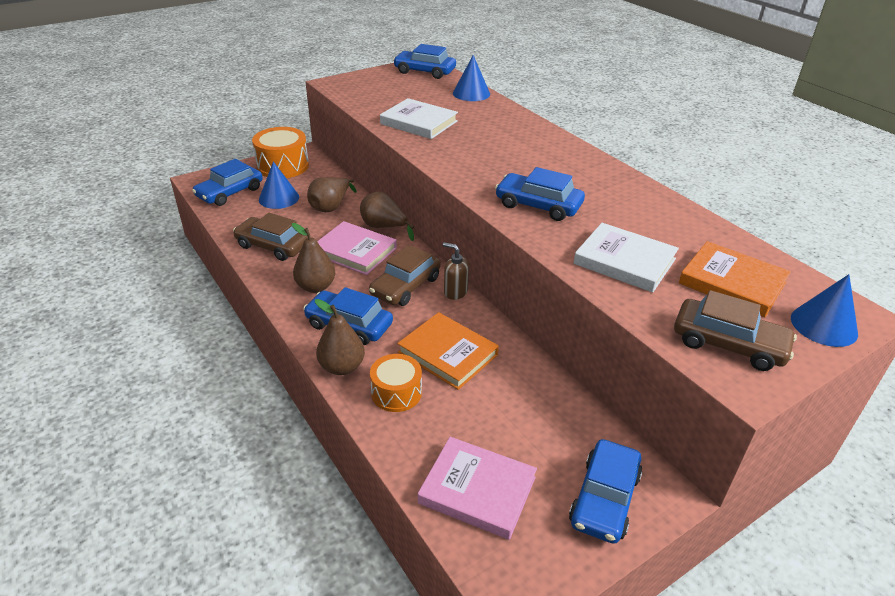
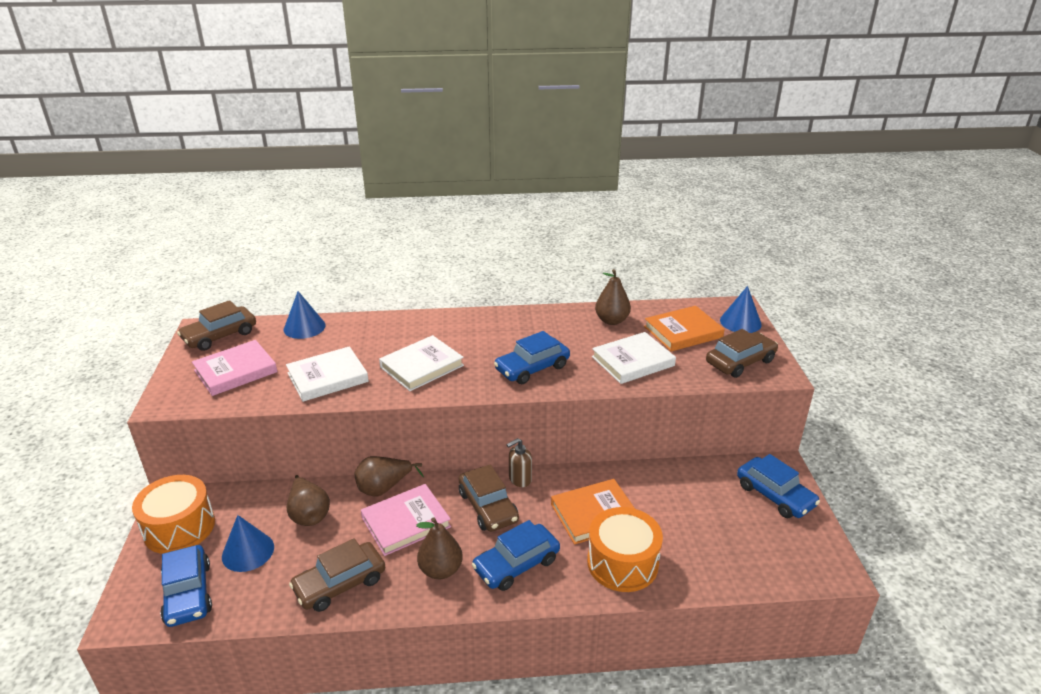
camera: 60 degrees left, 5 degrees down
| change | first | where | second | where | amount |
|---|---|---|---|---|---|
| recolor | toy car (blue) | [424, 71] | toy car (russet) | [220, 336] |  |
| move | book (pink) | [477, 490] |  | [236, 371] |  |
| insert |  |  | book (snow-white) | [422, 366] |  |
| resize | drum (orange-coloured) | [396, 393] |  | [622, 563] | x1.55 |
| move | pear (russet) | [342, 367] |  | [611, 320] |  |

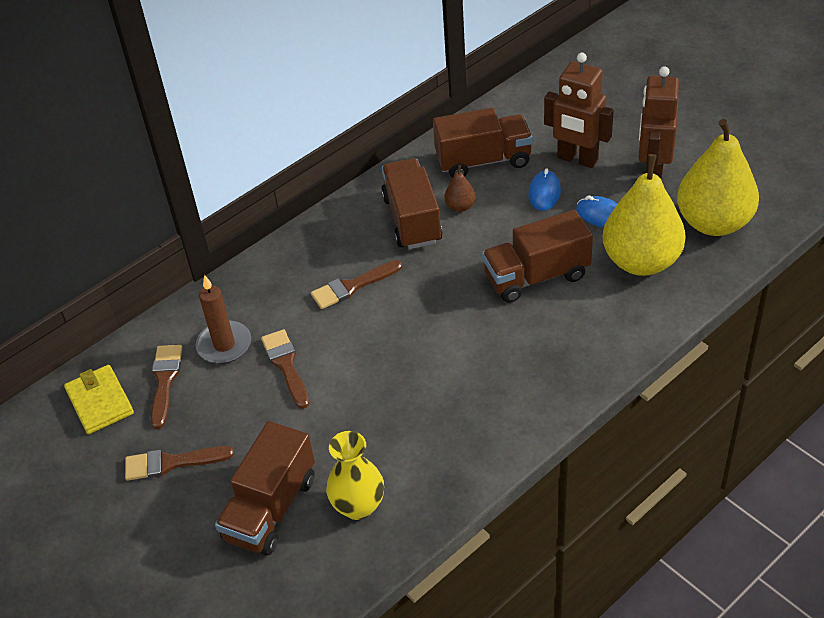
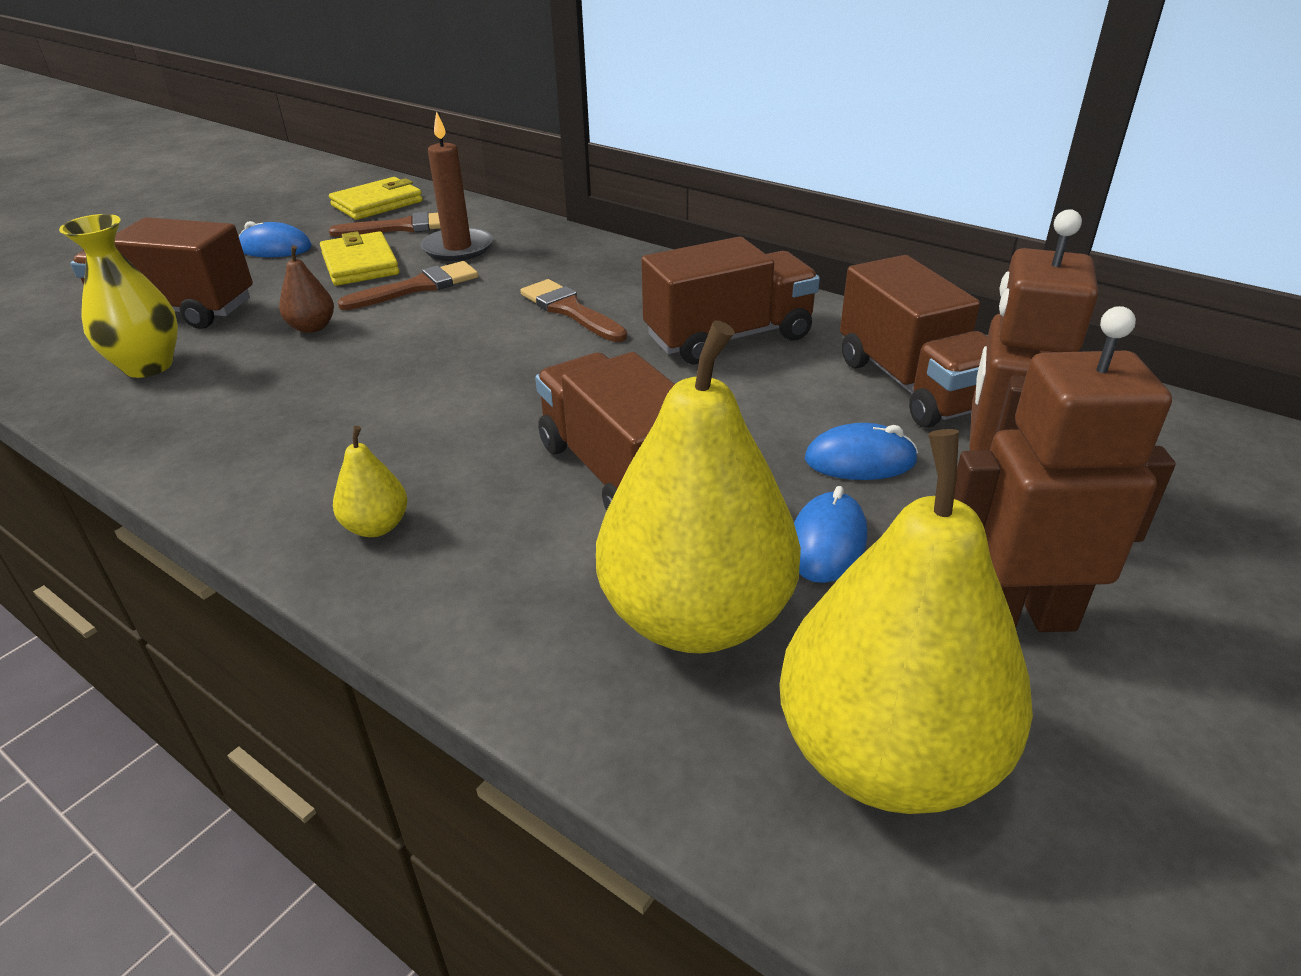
camera: 75 degrees right, 10 degrees down
| change | first | where | second | where | amount |
|---|---|---|---|---|---|
| replace | paintbrush (russet) | [172, 463] | mouse (blue) | [275, 248] |  |
| move | pear (russet) | [460, 206] |  | [312, 327] |  |
| insert |  |  | wallet (bright yellow) | [360, 264] |  |
| insert |  |  | pear (bright yellow) | [376, 526] |  |

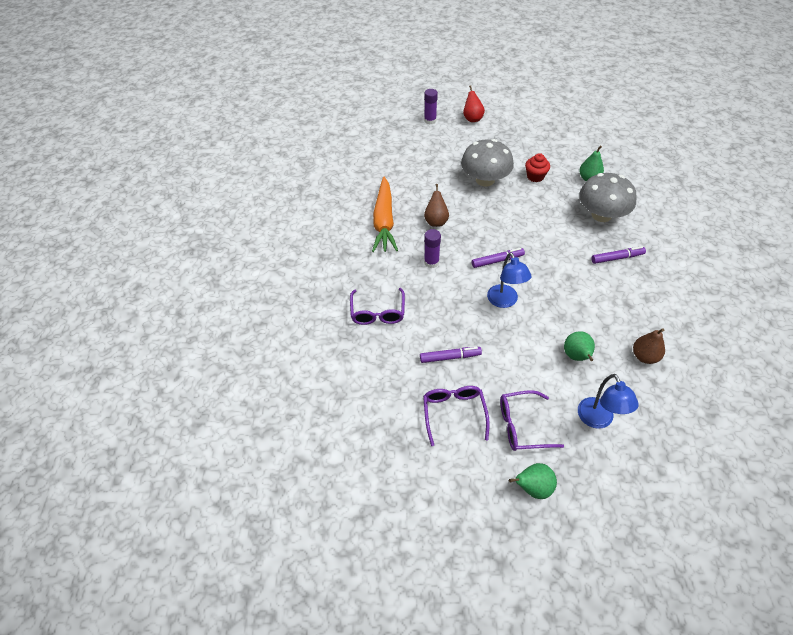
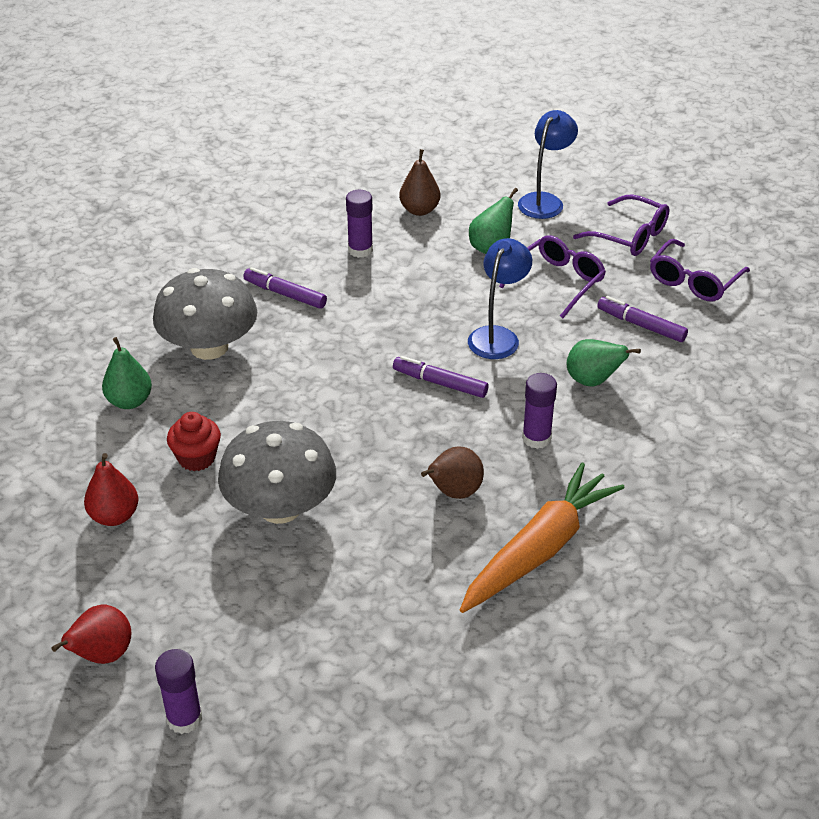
camera: 140 degrees left, 10 degrees down
| change | first | where | second | where | amount |
|---|---|---|---|---|---|
| insert |  |  | pear (scarlet) | [114, 516] |  |
| insert |  |  | glue stick (royal purple) | [360, 250] |  |
| move | eyeglasses (royal purple) | [378, 312] |  | [557, 282] |  |
| move | pear (emerald) | [533, 488] |  | [592, 381] |  |

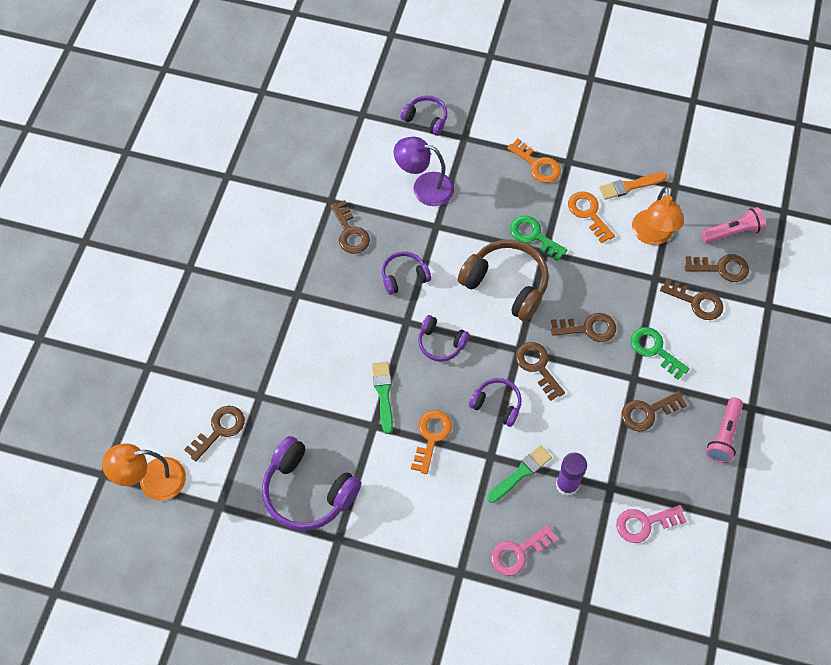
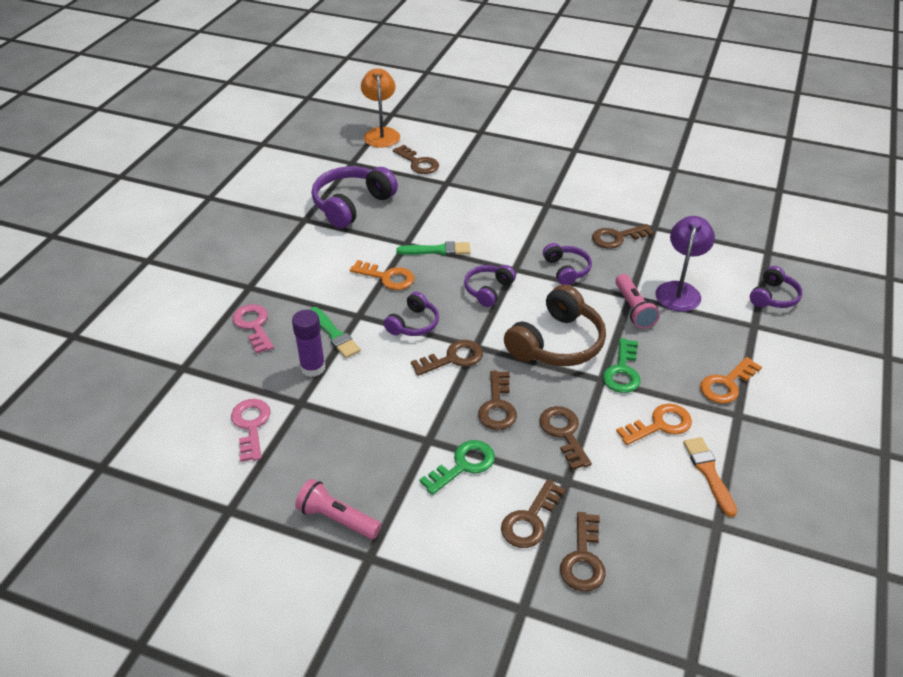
camera: 95 degrees right, 20 degrees down
| change | first | where | second | where | amount |
|---|---|---|---|---|---|
| move | latchkey (russet) | [648, 412] |  | [563, 433] |  |
| rotate | latchkey (emerald) | [533, 236] |  | [622, 371] | 150 degrees clockwise |
| move | pocket torch (pink) | [732, 232] |  | [633, 309] |  |
| delete | reading lamp (orange-coloured) | [652, 235] |  |  |  |

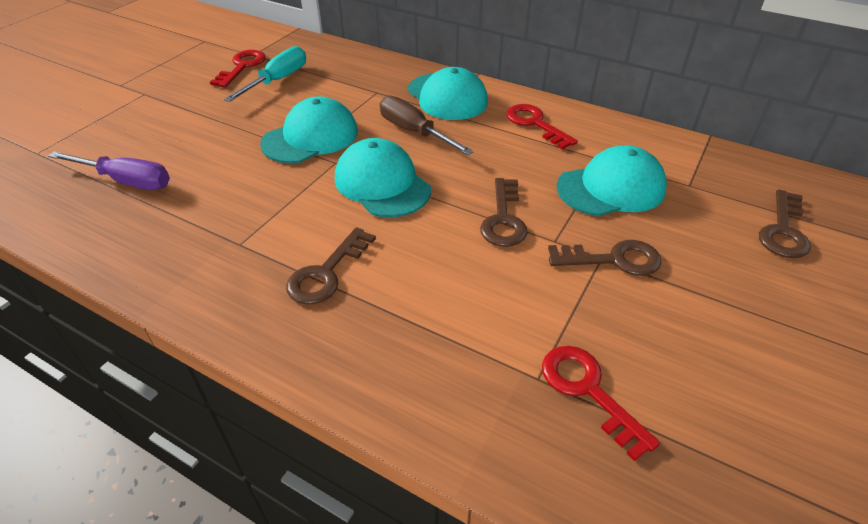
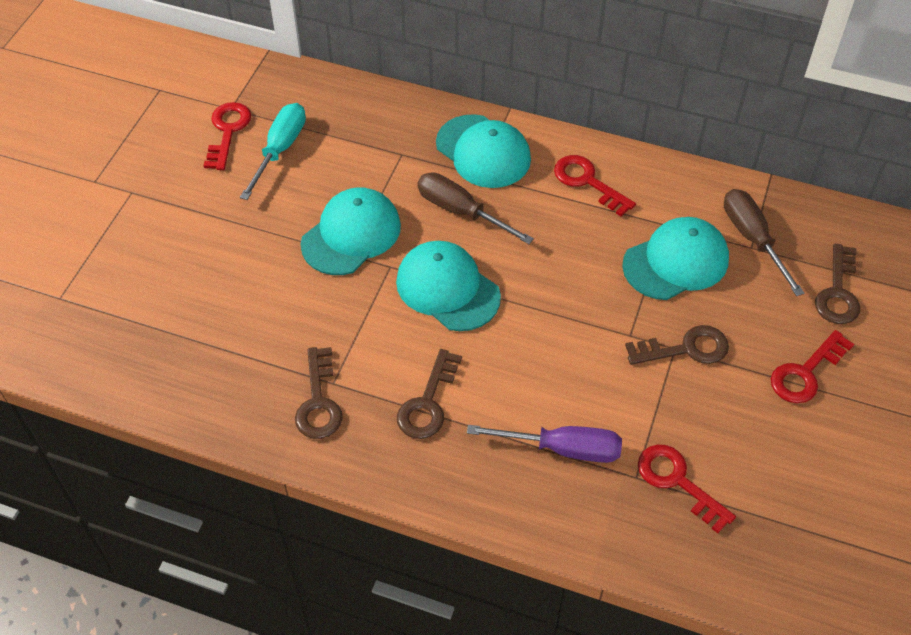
camera: 10 degrees left, 10 degrees up
| change | first | where | second | where | amount |
|---|---|---|---|---|---|
| move | latchkey (russet) | [503, 219] |  | [319, 401] |  |
| move | flat screwdriver (royal purple) | [126, 181] |  | [563, 449] |  |
| insert |  |  | flat screwdriver (russet) | [752, 239] |  |
| insert |  |  | latchkey (scarlet) | [806, 373] |  |

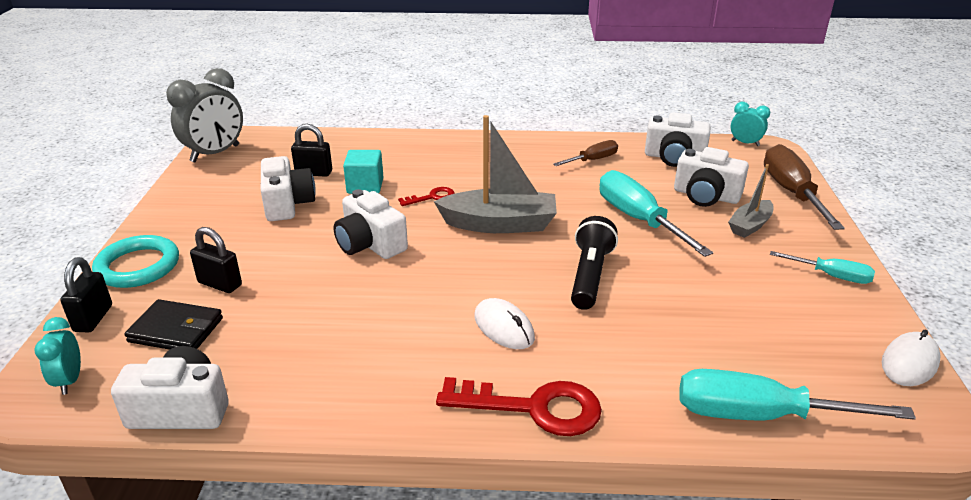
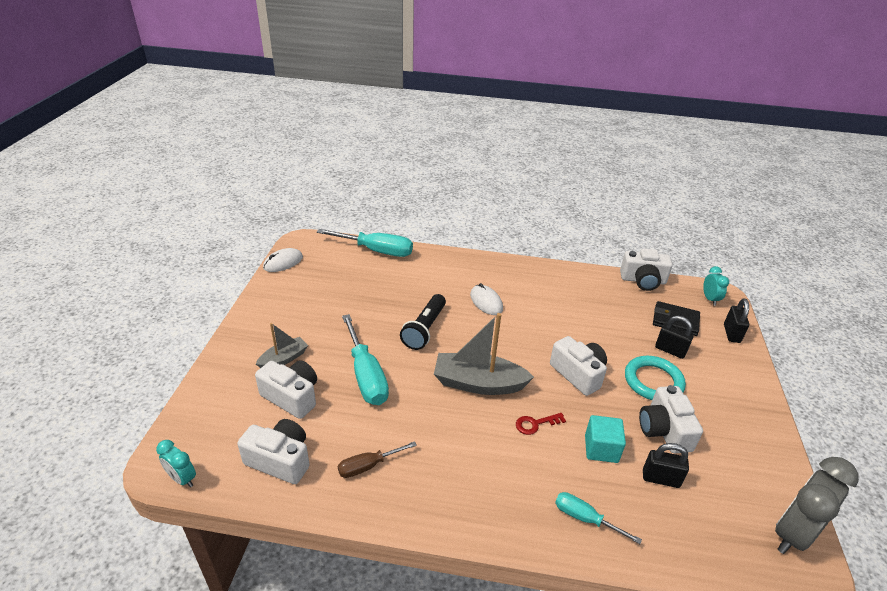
camera: 175 degrees left, 5 degrees up
| change | first | where | second | where | amount |
|---|---|---|---|---|---|
| move | flat screwdriver (aqua) | [831, 276] |  | [585, 519] |  |
| move | torus (aqua) | [138, 266] |  | [653, 381] |  |
| delete | latchkey (scarlet) | [534, 408] |  |  |  |
| delete | flat screwdriver (russet) | [792, 193] |  |  |  |

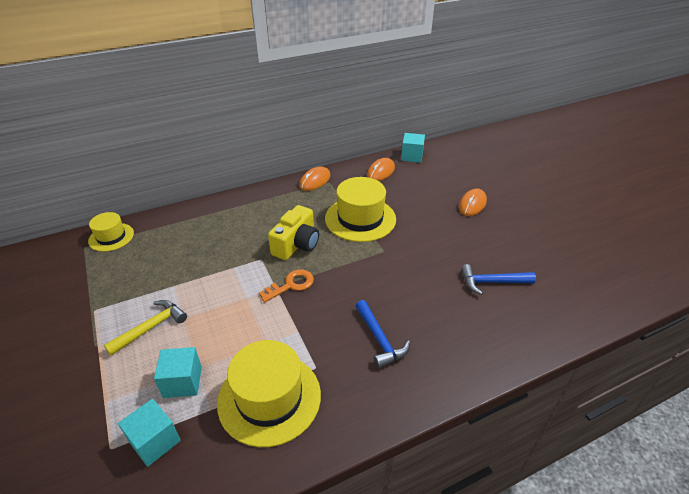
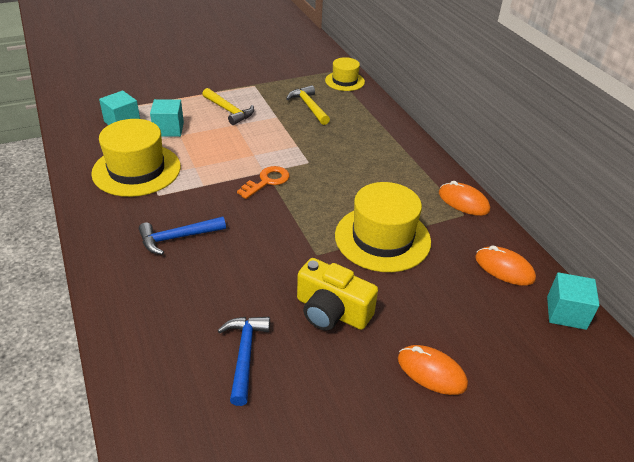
camera: 90 degrees right, 0 degrees up
| change | first | where | second | where | amount |
|---|---|---|---|---|---|
| rotate | latchkey (orange-coloured) | [291, 285] |  | [267, 181] | 105 degrees counterclockwise |
| insert |  |  | carpenter's hammer (bright yellow) | [309, 107] |  |
| move | camera (bright yellow) | [296, 244] |  | [332, 311] |  |

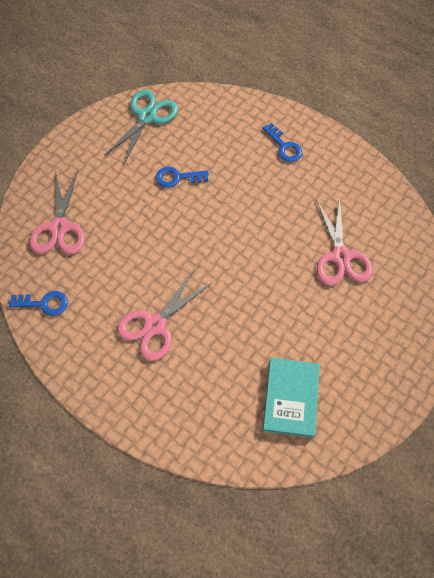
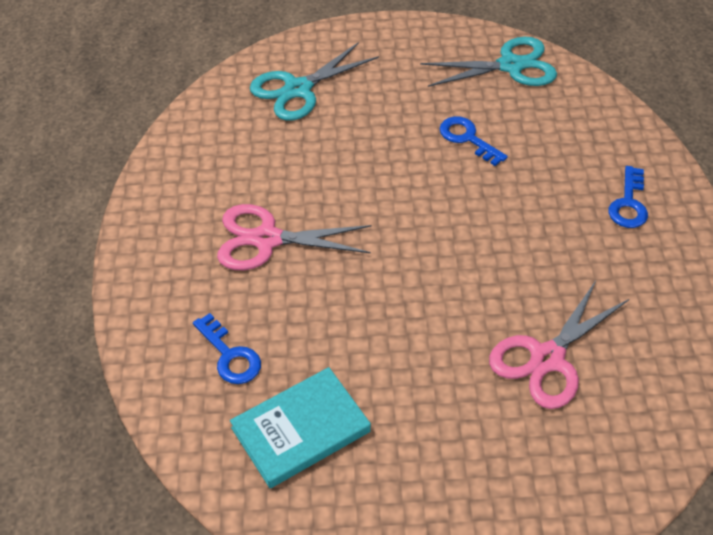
camera: 50 degrees right, 15 degrees down
| change | first | where | second | where | amount |
|---|---|---|---|---|---|
| move | latchkey (blue) | [44, 303] |  | [229, 355] |  |
| recolor | shears (pink) | [59, 227] | shears (aqua) | [298, 89] |  |

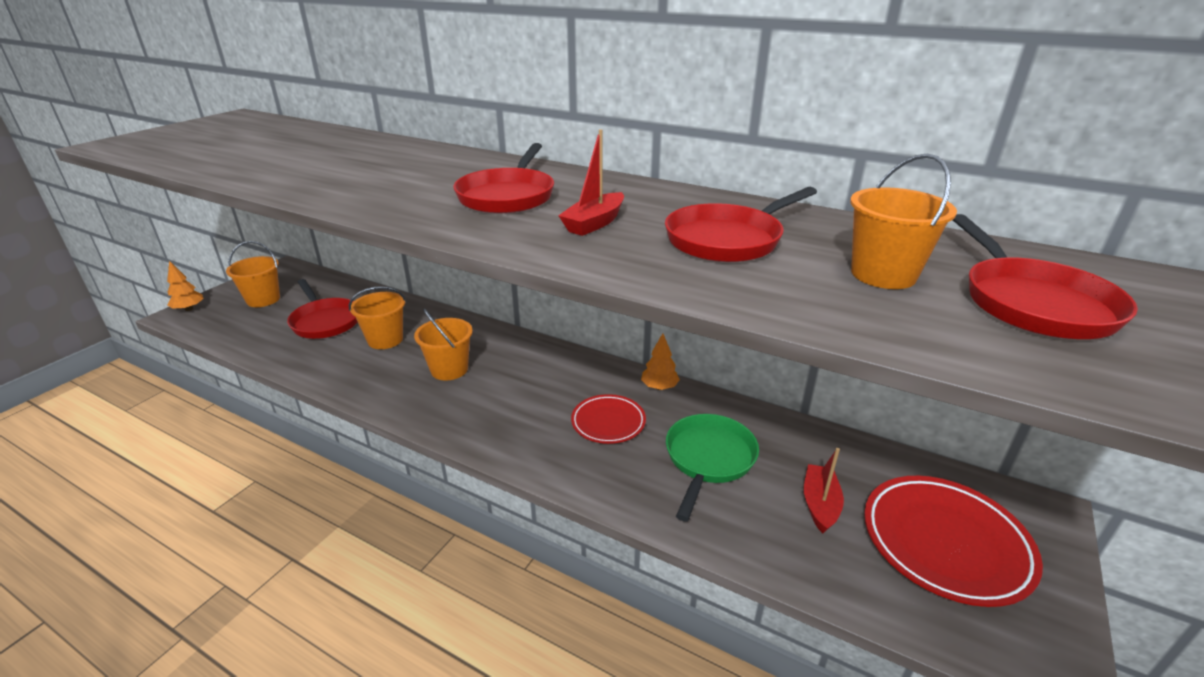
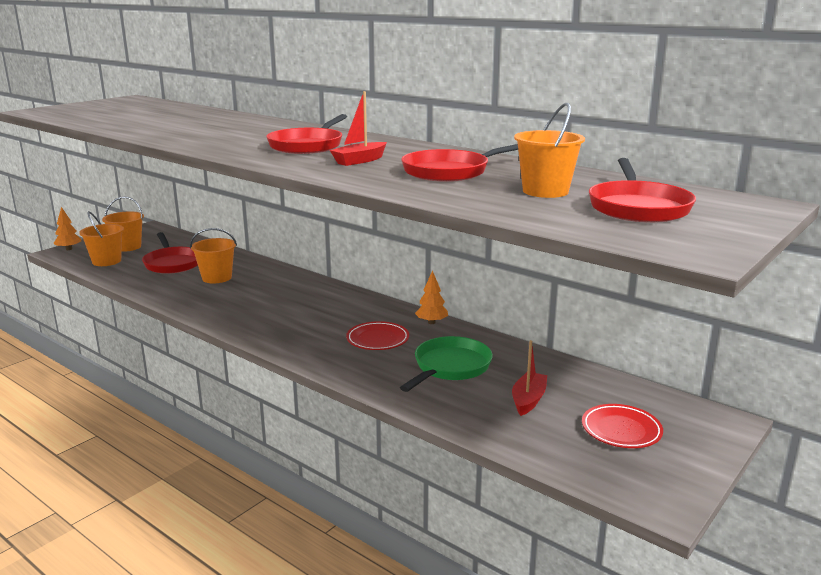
camera: 10 degrees right, 10 degrees down
| change | first | where | second | where | amount |
|---|---|---|---|---|---|
| move | pail (orange-coloured) | [449, 369] |  | [106, 261] |  |
| resize | dinner plate (scarlet) | [945, 543] |  | [621, 430] | x0.59 |

